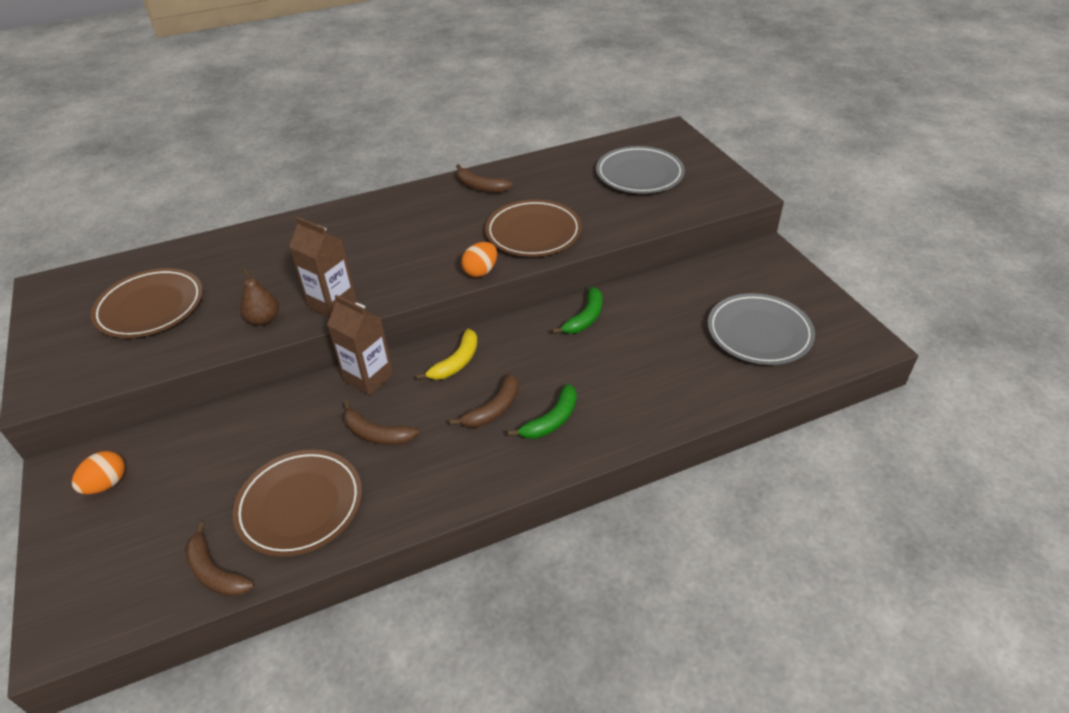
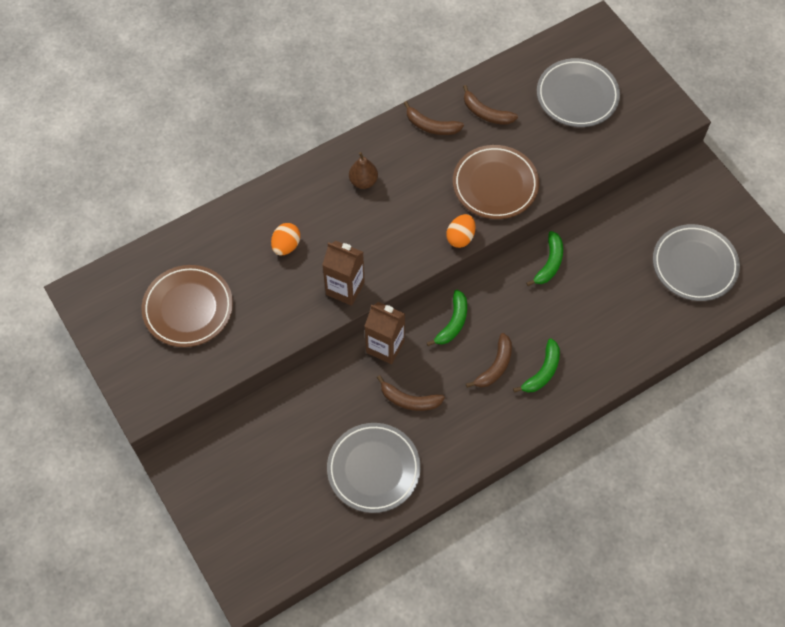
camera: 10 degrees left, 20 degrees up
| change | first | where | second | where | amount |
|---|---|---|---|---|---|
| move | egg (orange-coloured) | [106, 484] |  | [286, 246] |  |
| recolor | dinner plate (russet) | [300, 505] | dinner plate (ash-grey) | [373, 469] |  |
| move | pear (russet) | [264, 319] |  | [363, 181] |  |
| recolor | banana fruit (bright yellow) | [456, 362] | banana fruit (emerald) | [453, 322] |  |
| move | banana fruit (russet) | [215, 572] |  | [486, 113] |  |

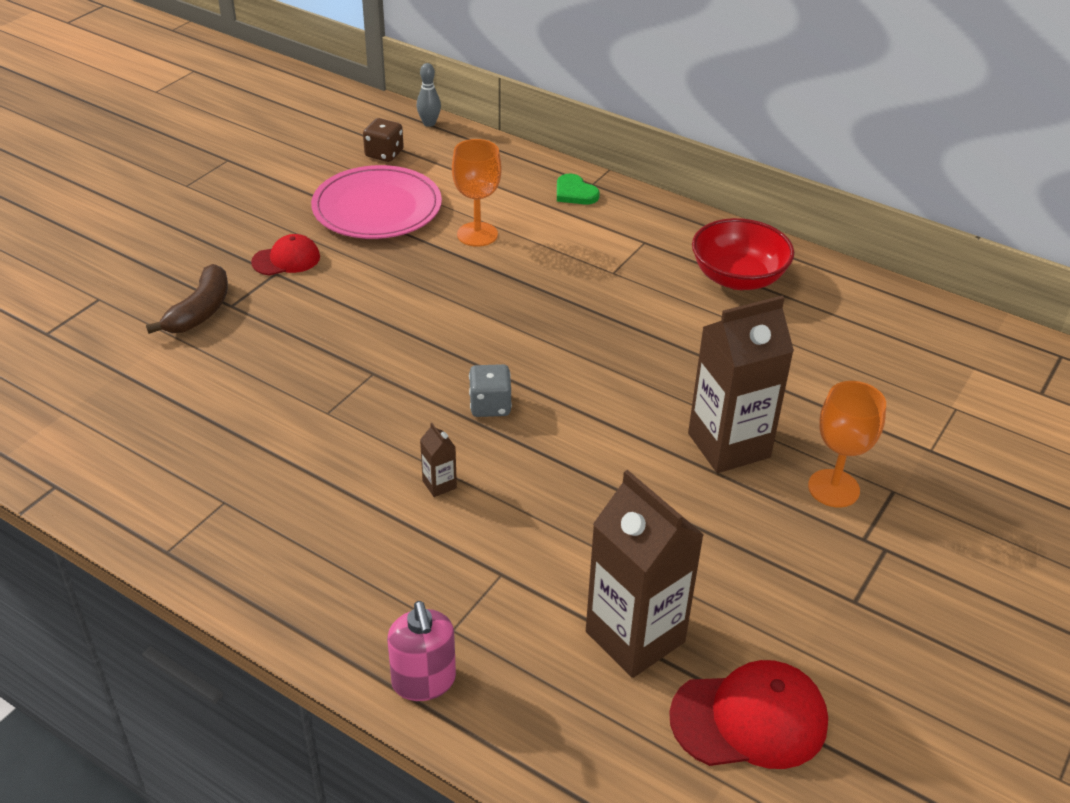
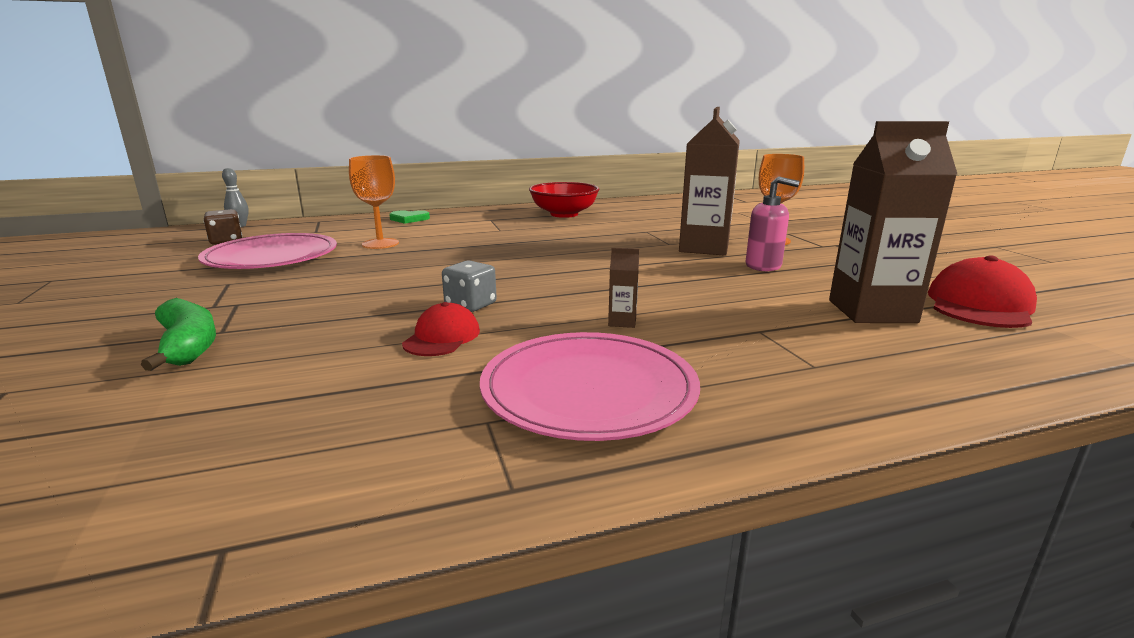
camera: 50 degrees left, 20 degrees down
| change | first | where | second | where | amount |
|---|---|---|---|---|---|
| recolor | banana fruit (russet) | [200, 311] | banana fruit (emerald) | [188, 346] |  |
| move | baseball cap (scarlet) | [286, 259] |  | [442, 337] |  |
| move | game die (ash-grey) | [490, 405] |  | [470, 305] |  |
| insert |  |  | dinner plate (pink) | [589, 390] |  |
| move | soap pump (pink) | [424, 681] |  | [763, 266] |  |

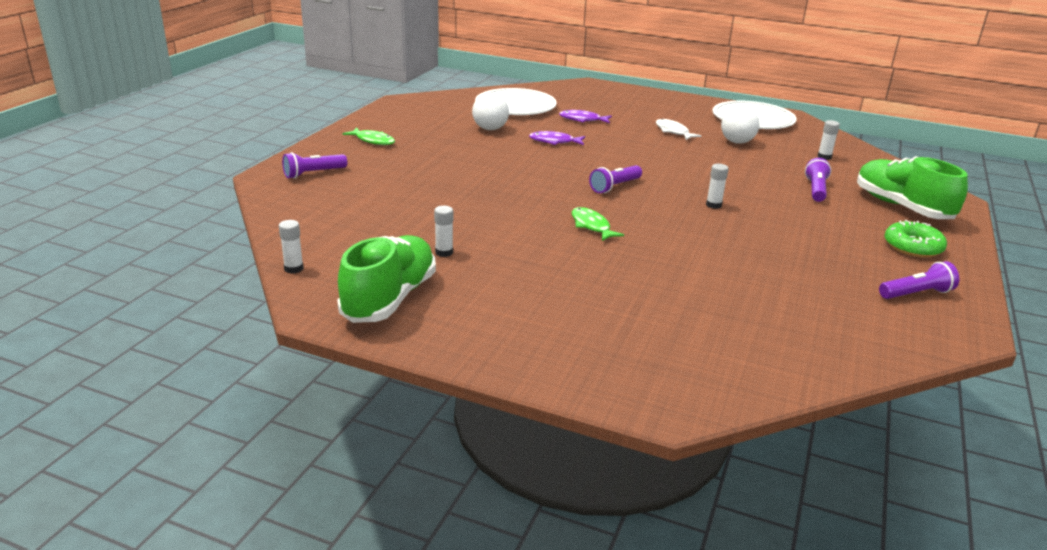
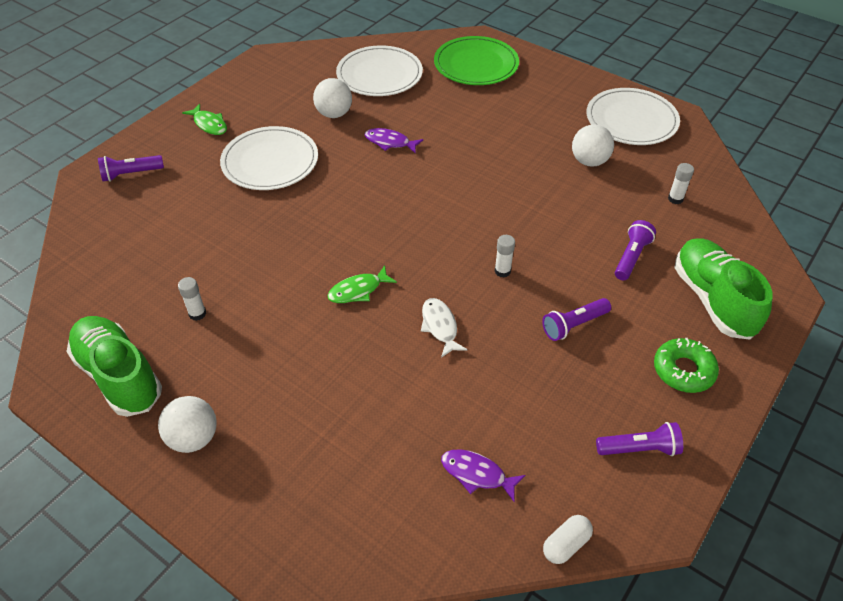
camera: 15 degrees right, 20 degrees up
| change | first | where | second | where | amount |
|---|---|---|---|---|---|
| rotate | sneaker (emerald) | [390, 298] |  | [119, 376] | 75 degrees counterclockwise |
| insert |  |  | ball (snow-white) | [193, 438] |  |
| insert |  |  | dinner plate (snow-white) | [270, 162] |  |
| rotate | fish figure (emerald) | [591, 226] |  | [358, 290] | 105 degrees counterclockwise |
| move | fish figure (snow-white) | [673, 131] |  | [440, 326] |  |
| insert |  |  | dinner plate (emerald) | [476, 64] |  |
| move | fish figure (royal purple) | [582, 120] |  | [477, 474] |  |
| move | pocket torch (royal purple) | [615, 187] |  | [574, 325] |  |
| insert |  |  | capsule (snow-white) | [566, 544] |  |
| delete | glue stick (snow-white) | [293, 269] |  |  |  |

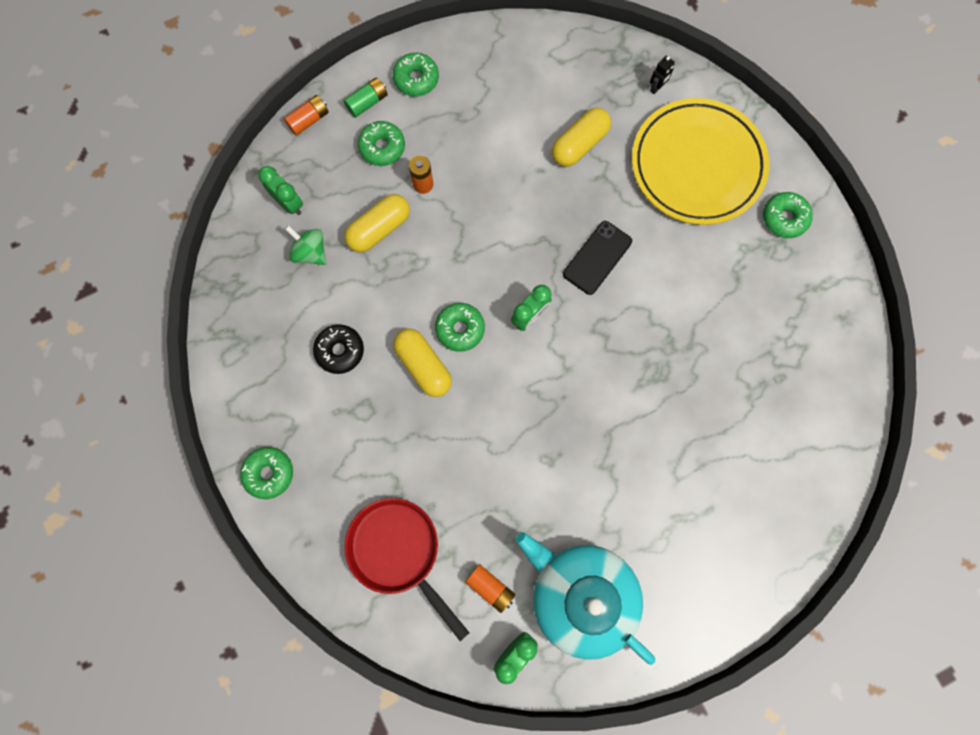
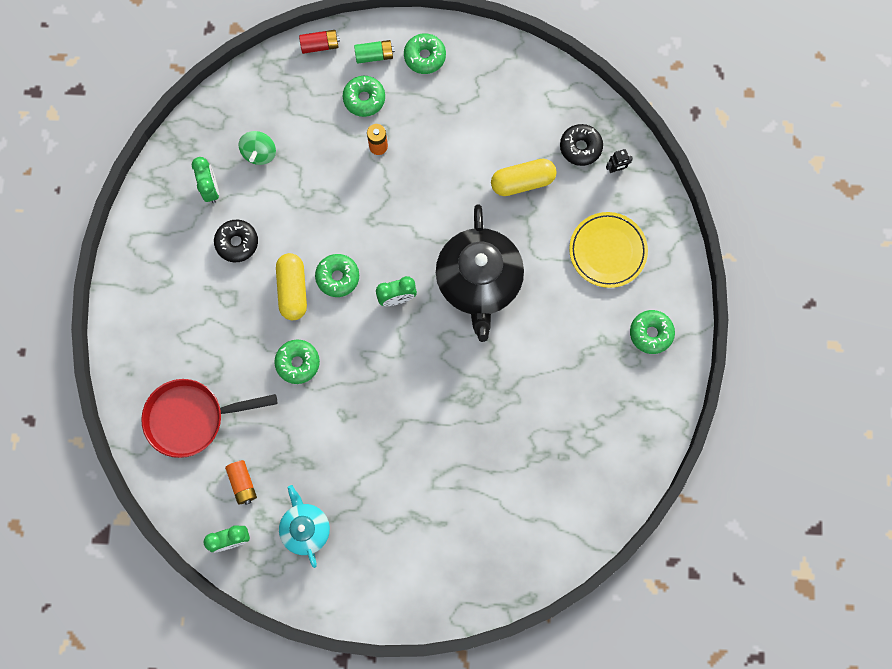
camera: 30 degrees right, 0 degrees up
| change | first | where | second | where | amount |
|---|---|---|---|---|---|
| rotate | skillet (scarlet) | [398, 552] |  | [191, 418] | 90 degrees counterclockwise |
| move | bedside clock (emerald) | [289, 203] |  | [211, 189] |  |
| rotate | spinning top (emerald) | [310, 252] |  | [259, 153] | 150 degrees counterclockwise |
| move | glazed donut (emerald) | [269, 473] |  | [298, 363] |  |
| resize | tea pot (aqua) | [580, 595] |  | [305, 528] | x0.55 |
| recolor | battery (orange-coloured) | [309, 120] | battery (scarlet) | [320, 45] |  |
| replace | smartphone (black) | [597, 258] | tea pot (black) | [479, 281] |  |
| insert |  |  | glazed donut (black) | [580, 147] |  |
| resize | dinner plate (bright yellow) | [697, 165] |  | [607, 251] | x0.62 |
| delete | capsule (bright yellow) | [379, 229] |  |  |  |

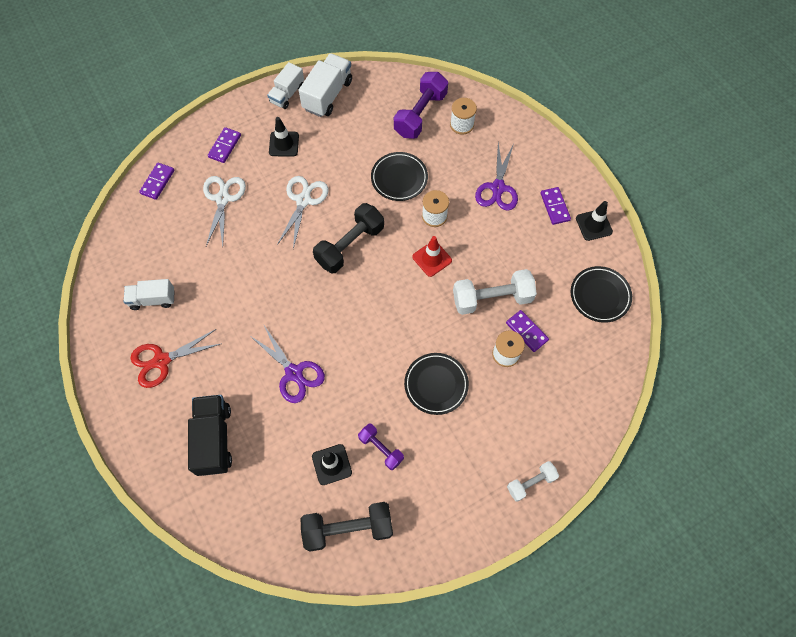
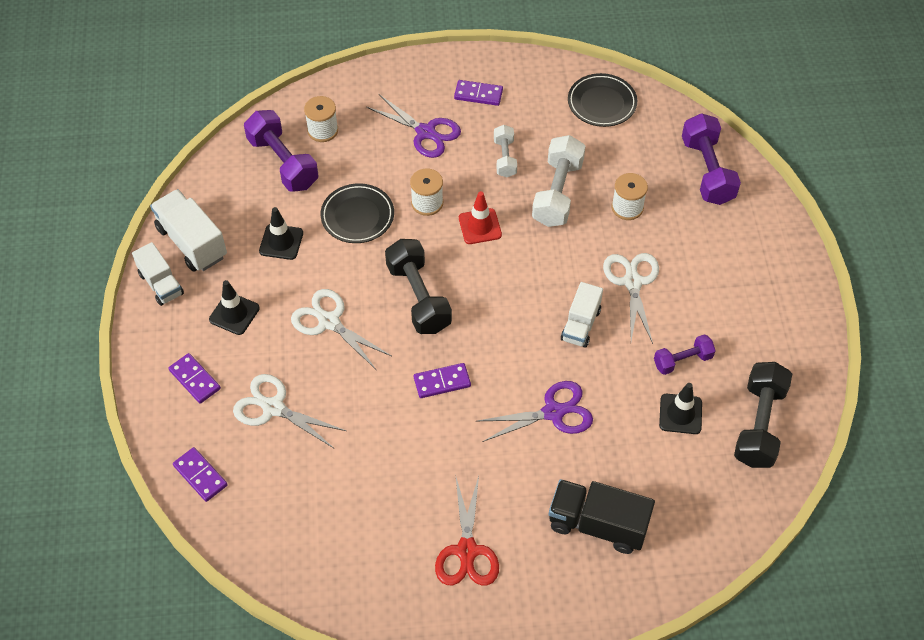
camera: 65 degrees left, 10 degrees down
| change | first | where | second | where | amount |
|---|---|---|---|---|---|
| move | road cone (black) | [593, 225] |  | [281, 242] |  |
| move | domino piece (royal purple) | [526, 331] |  | [442, 382] |  |
| move | dumbbell (snow-white) | [531, 483] |  | [505, 158] |  |
| move | lorry (snow-white) | [153, 299] |  | [580, 325] |  |
| replace | dinner plate (black) | [436, 384] | shears (snow-white) | [632, 282] |  |
| insert |  |  | dumbbell (royal purple) | [707, 171] |  |

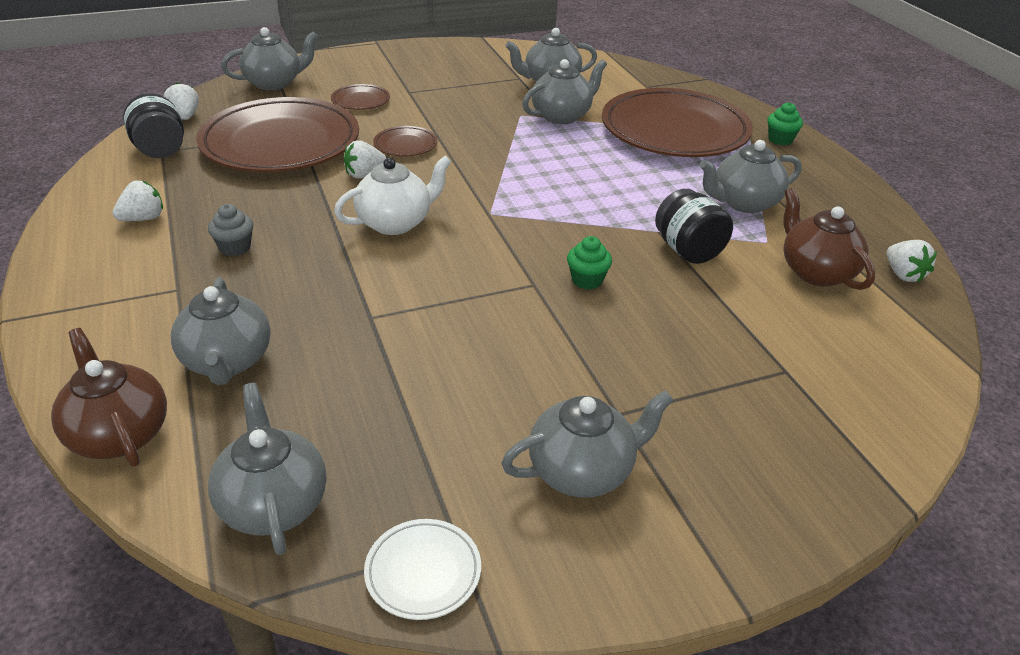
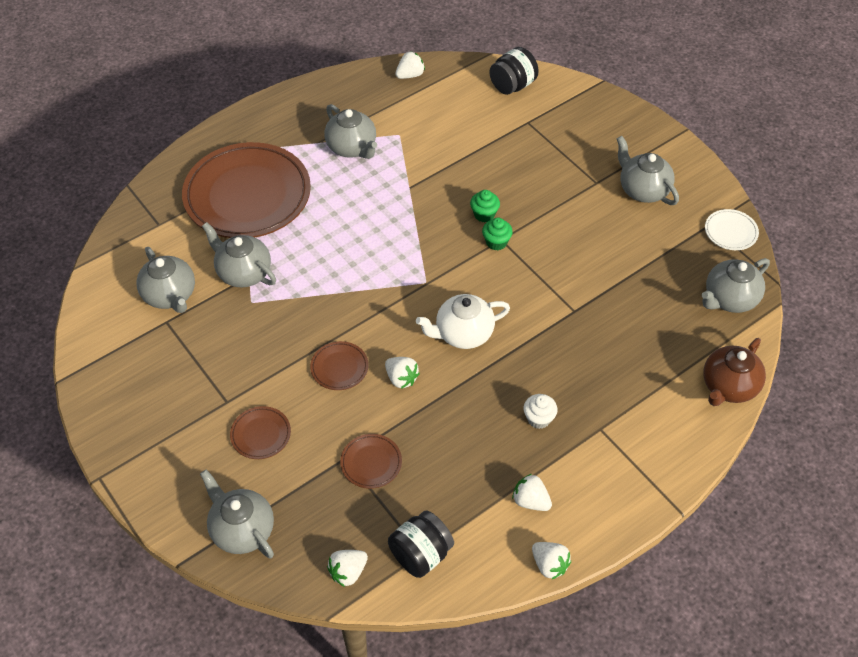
camera: 105 degrees left, 15 degrees up
| change | first | where | second | where | amount |
|---|---|---|---|---|---|
| resize | dinner plate (russet) | [280, 143] |  | [371, 463] | x0.41 |
| rotate | tea pot (snow-white) | [396, 222] |  | [463, 334] | 60 degrees counterclockwise |
| move | cupcake (emerald) | [780, 140] |  | [496, 242] |  |
| move | jam jar (black) | [688, 250] |  | [512, 85] |  |
| recolor | cupcake (ash-grey) | [235, 247] | cupcake (snow-white) | [538, 419] |  |
| insert |  |  | toy strawberry (snow-white) | [549, 565] |  |
| delete | tea pot (ash-grey) | [227, 362] |  |  |  |
| delete | tea pot (russet) | [815, 272] |  |  |  |

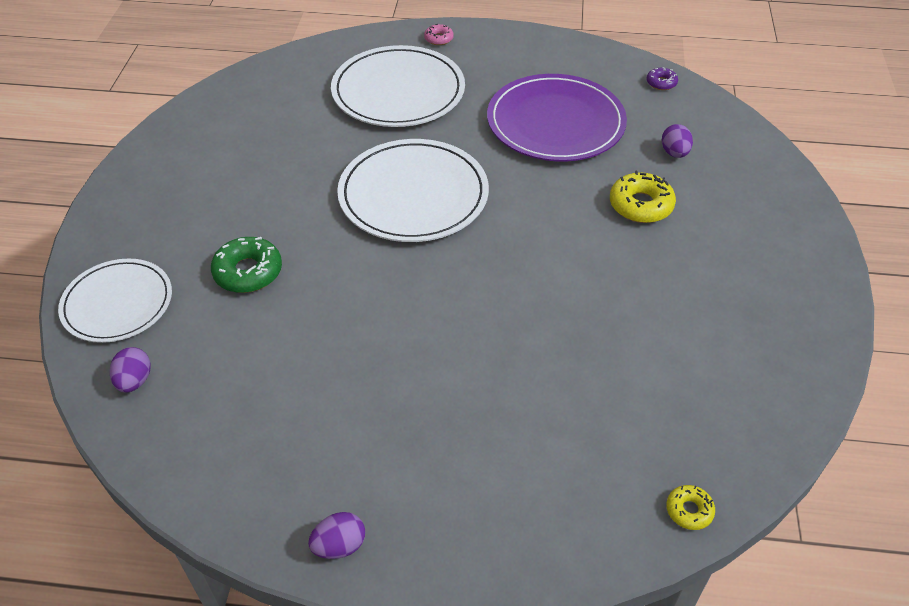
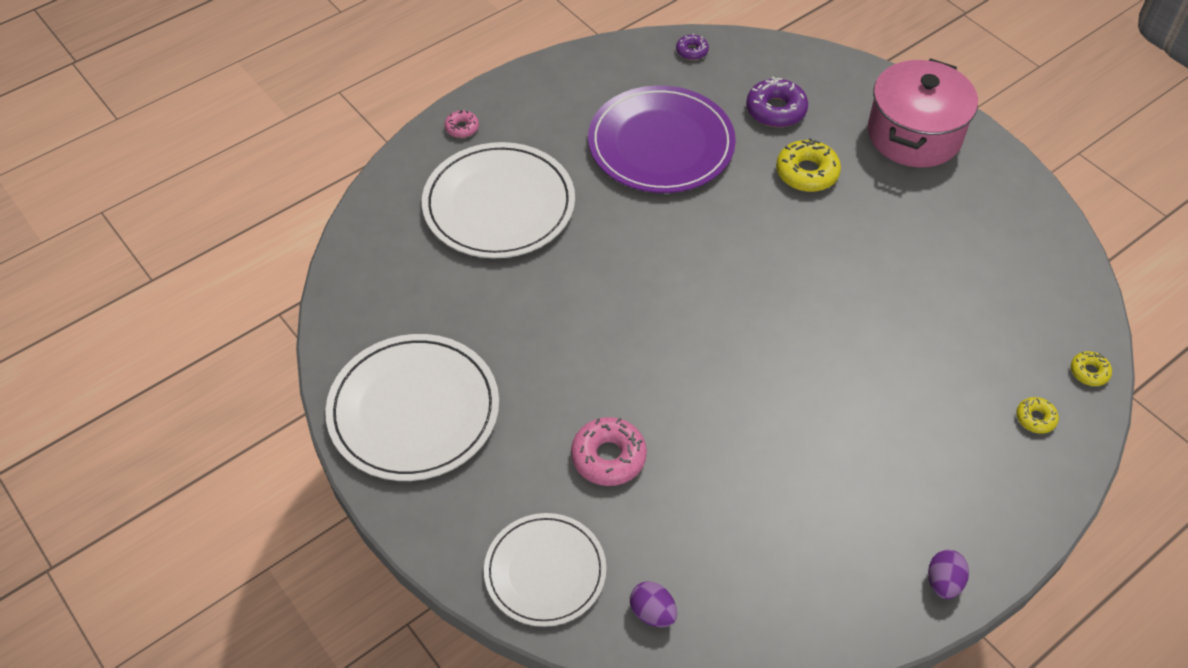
camera: 45 degrees left, 5 degrees up
| change | first | where | second | where | amount |
|---|---|---|---|---|---|
| move | dinner plate (snow-white) | [413, 195] |  | [414, 410] |  |
| recolor | glazed donut (emerald) | [248, 272] | glazed donut (pink) | [608, 457] |  |
| replace | egg (royal purple) | [674, 153] | glazed donut (royal purple) | [776, 110] |  |
| insert |  |  | stockpot (pink) | [914, 135] |  |
| insert |  |  | glazed donut (bright yellow) | [1035, 418] |  |

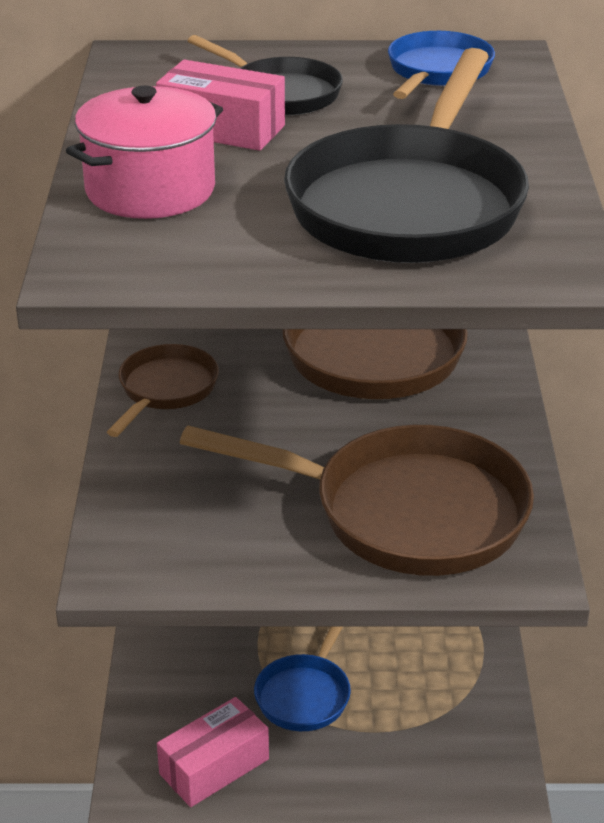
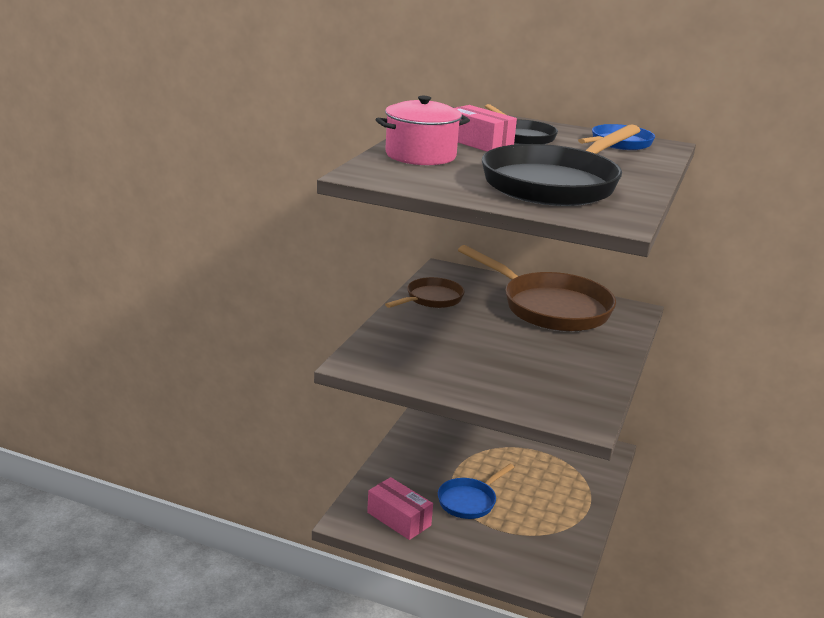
camera: 20 degrees right, 10 degrees down
| change | first | where | second | where | amount |
|---|---|---|---|---|---|
| rotate | box (pink) | [214, 766] |  | [399, 519] | 60 degrees clockwise |
| delete | skillet (russet) | [405, 512] |  |  |  |

